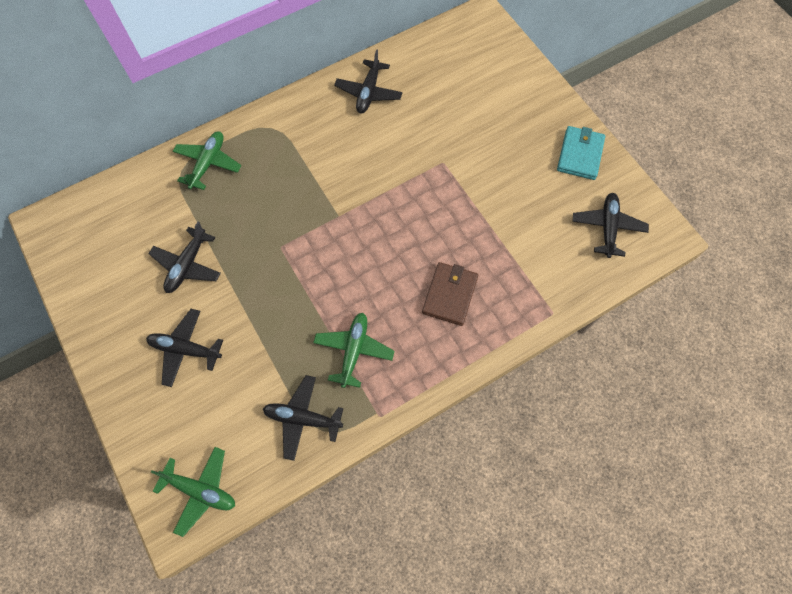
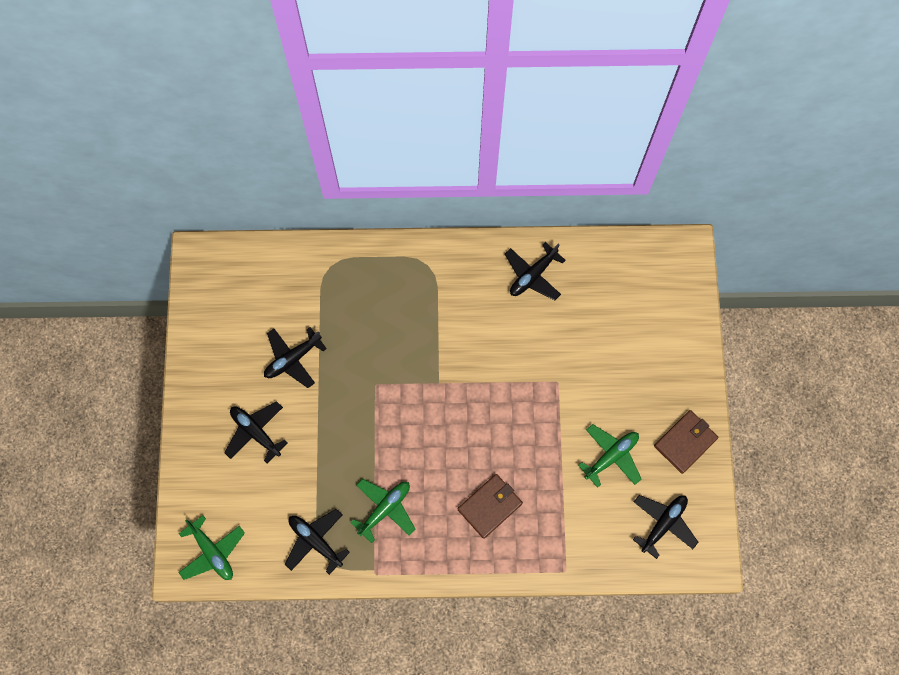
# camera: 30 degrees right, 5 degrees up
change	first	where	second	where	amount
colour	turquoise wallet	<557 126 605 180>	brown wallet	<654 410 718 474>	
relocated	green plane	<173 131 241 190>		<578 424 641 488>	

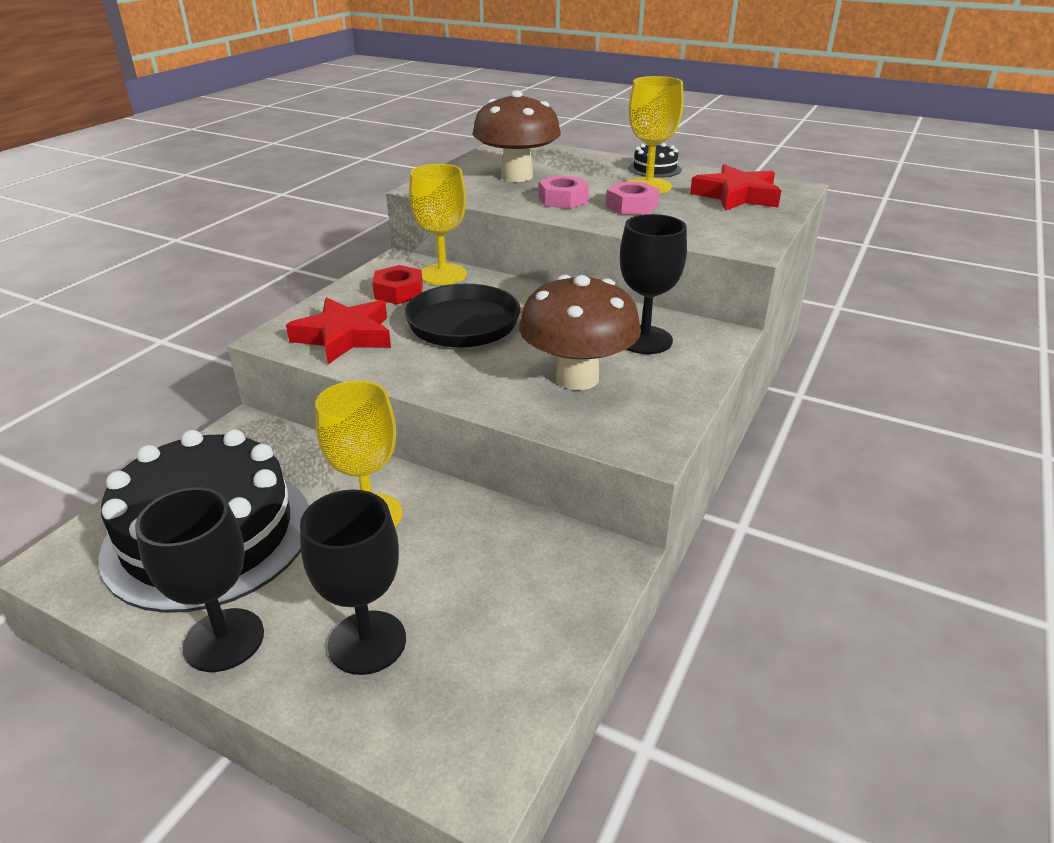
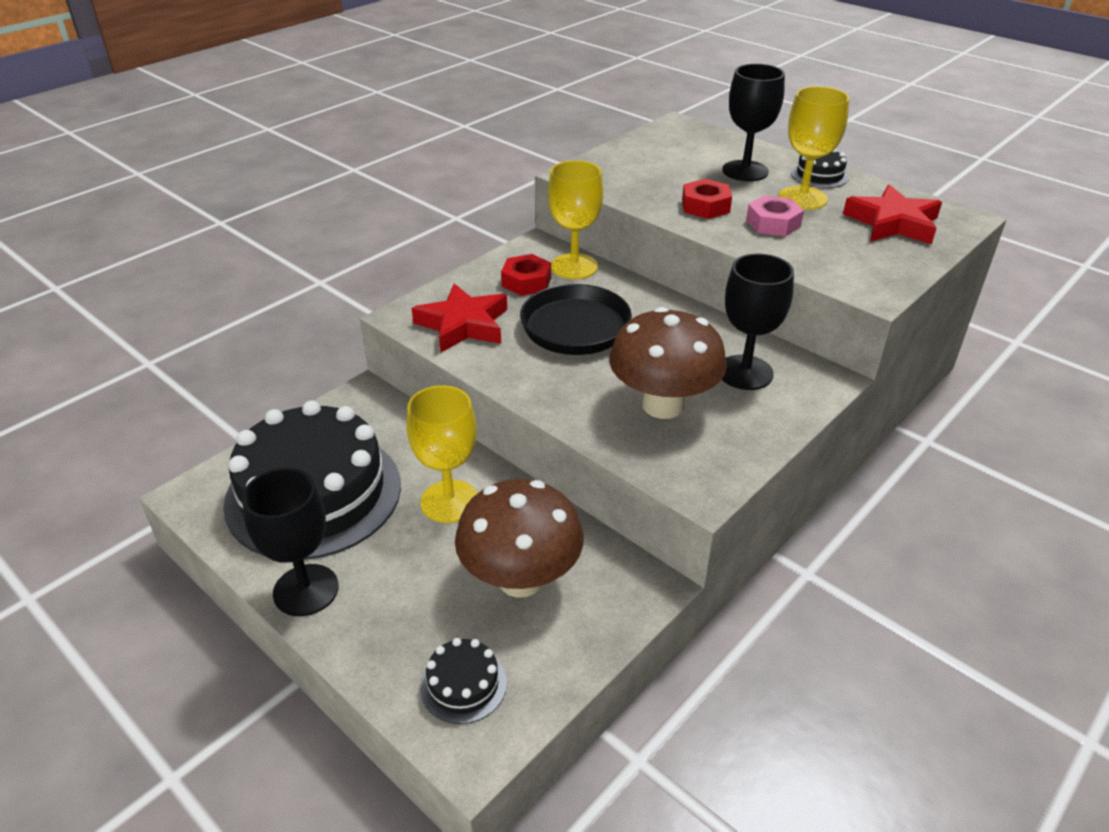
# camera: 15 degrees right, 5 degrees up
change	first	where	second	where	amount
relocated	brown mushroom	<472 90 561 182>		<455 479 584 598>	
colour	pink nut	<539 175 589 209>	red nut	<682 179 732 219>	
relocated	black goblet	<300 490 406 675>		<723 64 785 181>	
appeared			black cake	<420 638 507 724>	

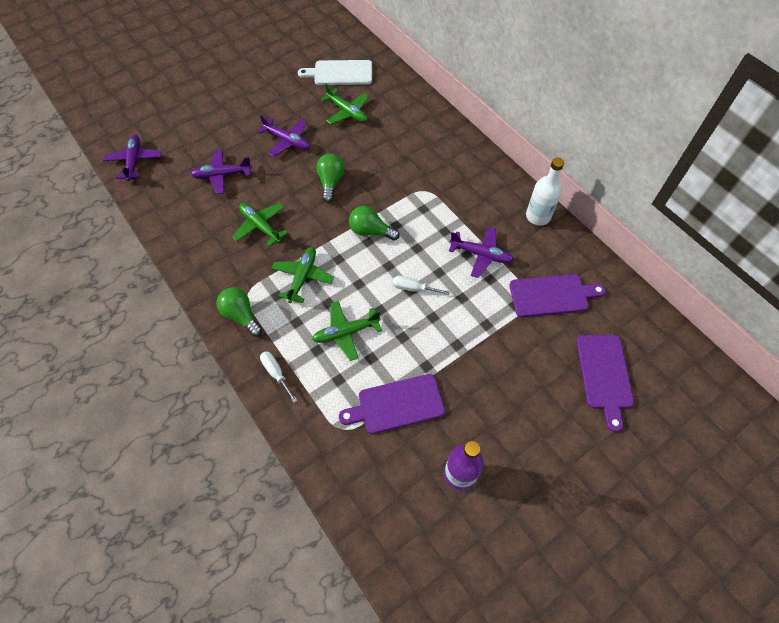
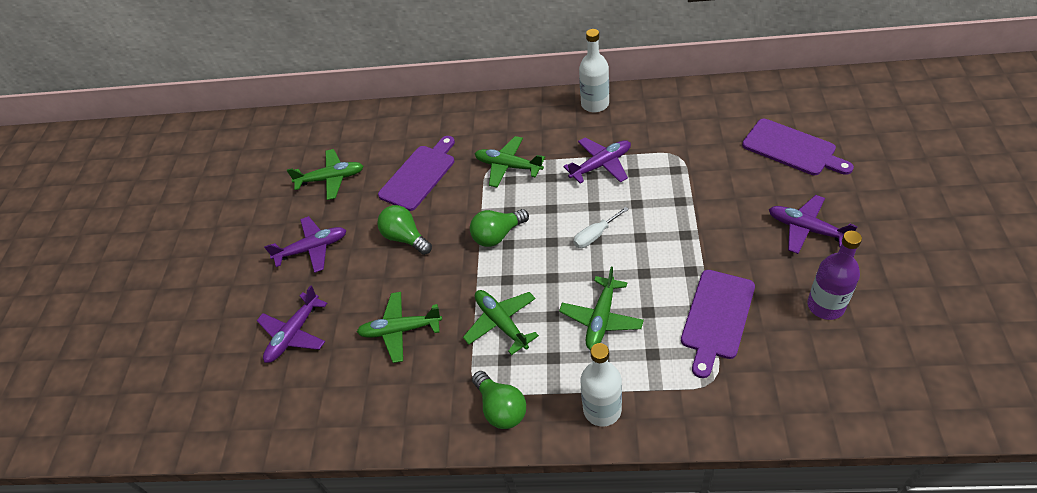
# camera: 45 degrees left, 10 degrees down
change	first	where	second	where	amount
missing	white cutting board	<298 60 372 85>			
relocated	purple plane	<103 134 162 181>		<769 195 858 254>	
relocated	purple cutting board	<509 274 606 317>		<378 136 455 211>	
spun	green light bulb	<216 287 262 337>		<472 371 526 429>	120 degrees counterclockwise
exchanged	white screwdriver	<260 351 298 403>	white bottle	<580 343 622 426>	
appeared			green plane	<475 136 545 187>	

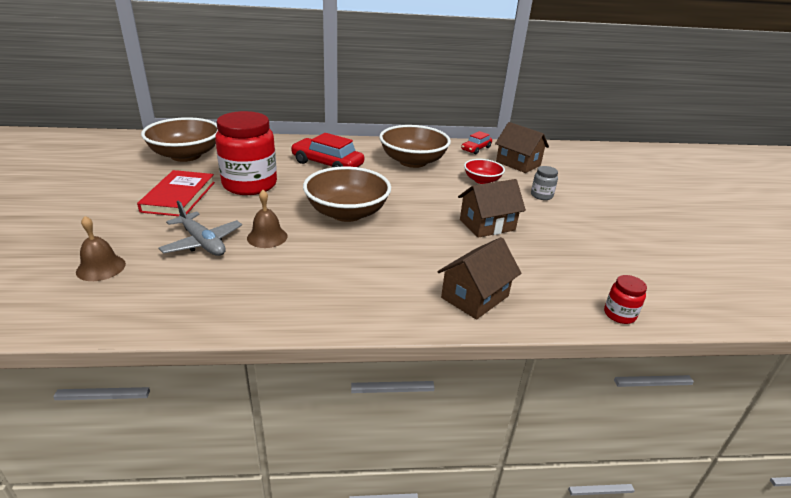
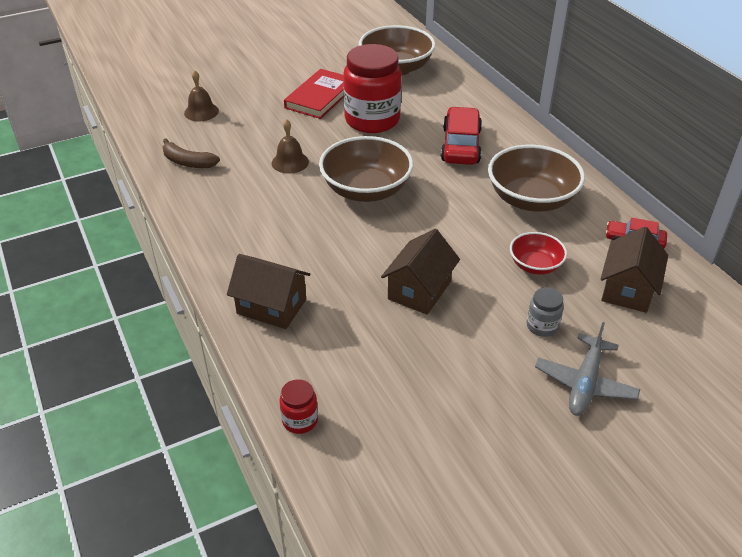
# camera: 70 degrees right, 10 degrees up
change	first	where	second	where	amount
spun	red book	<137 170 215 216>		<284 69 344 119>	45 degrees counterclockwise
spun	brown house	<458 179 526 238>		<381 229 460 315>	75 degrees clockwise
relocated	grey plane	<159 200 242 256>		<535 322 640 416>	
appeared			brown banana	<162 138 220 168>	

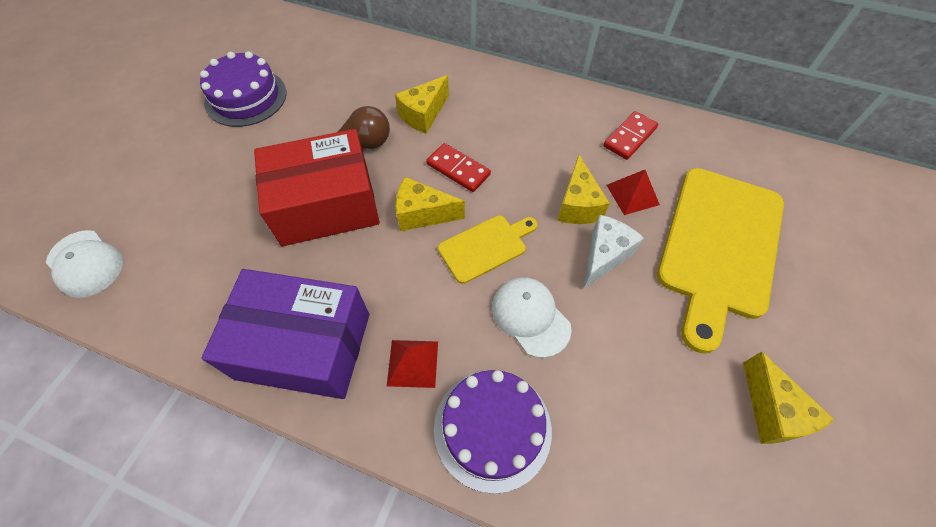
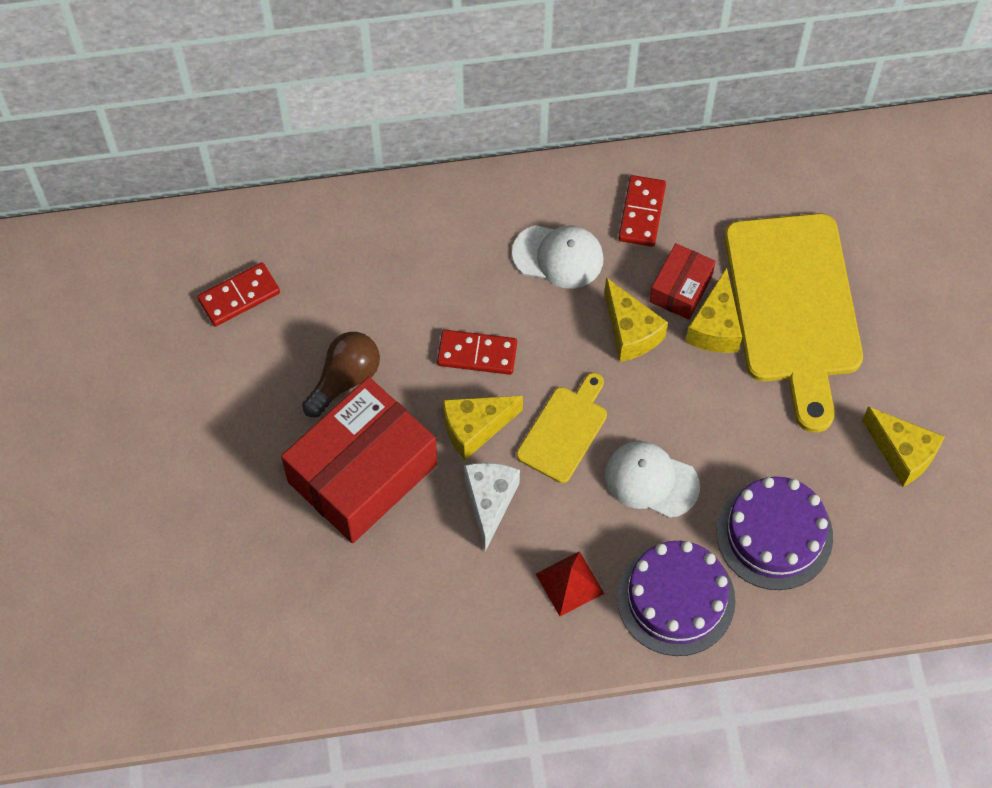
# camera: 30 degrees left, 5 degrees up
change	first	where	second	where	amount
relocated	purple cake	<200 51 287 127>		<717 477 833 590>	
relocated	yellow cheese	<395 75 449 134>		<685 268 742 353>	
exchanged	red pyramid	<606 170 660 215>	red box	<649 243 716 320>	
relocated	white cheese	<583 215 644 289>		<464 462 520 552>	
relocated	white cap	<46 230 123 298>		<512 225 604 289>	
missing	purple box	<202 269 369 399>			
appeared			red domino	<197 263 280 326>	

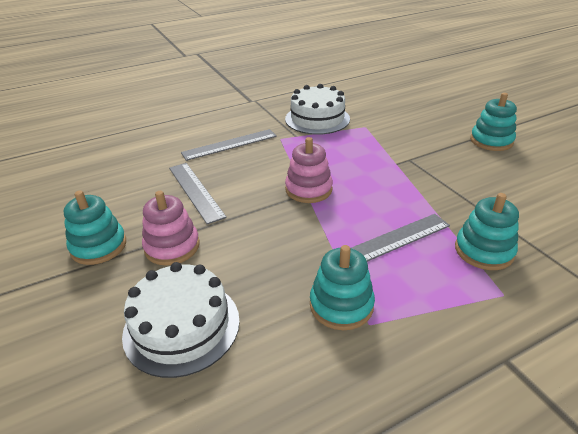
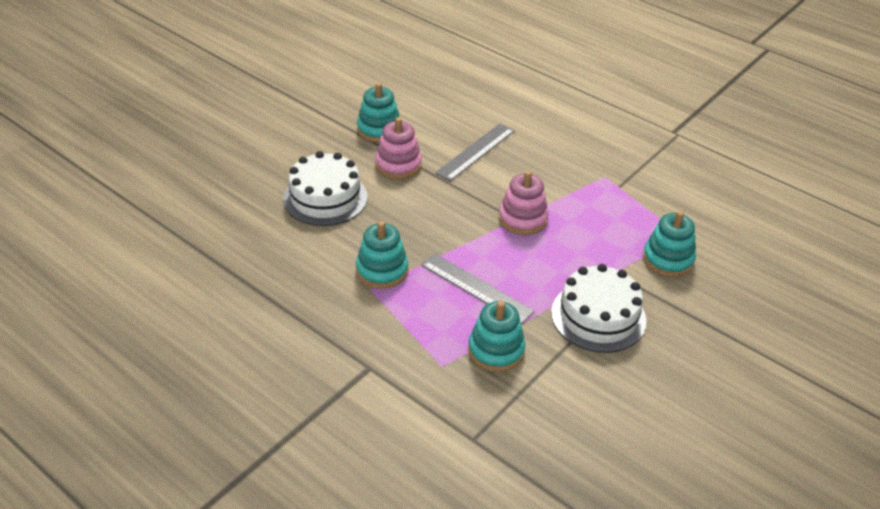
# camera: 65 degrees right, 5 degrees up
change	first	where	second	where	amount
relocated	white cake	<285 84 350 135>		<551 264 646 353>	
relocated	turquoise stacking toy	<470 93 517 151>		<643 211 696 277>	
missing	grey ruler	<181 129 277 161>			

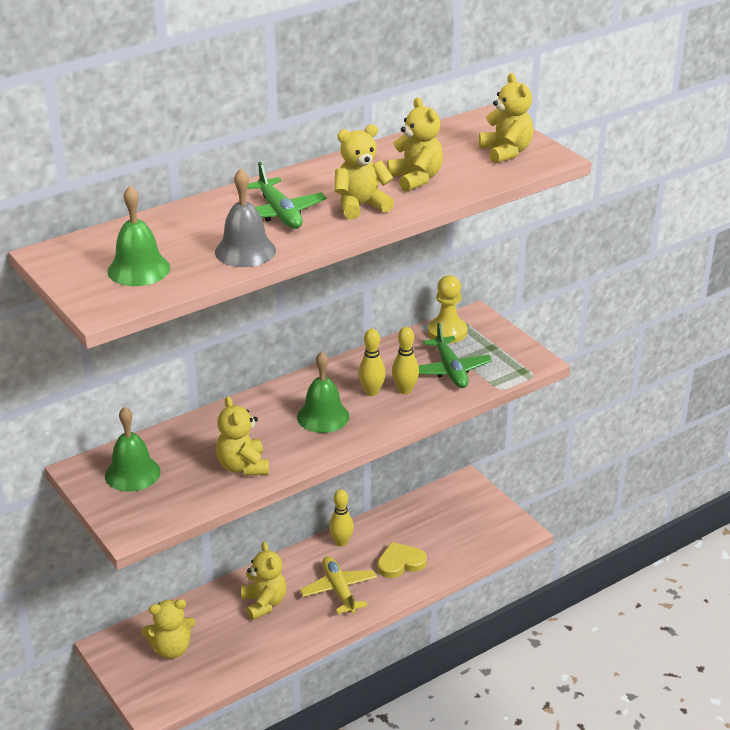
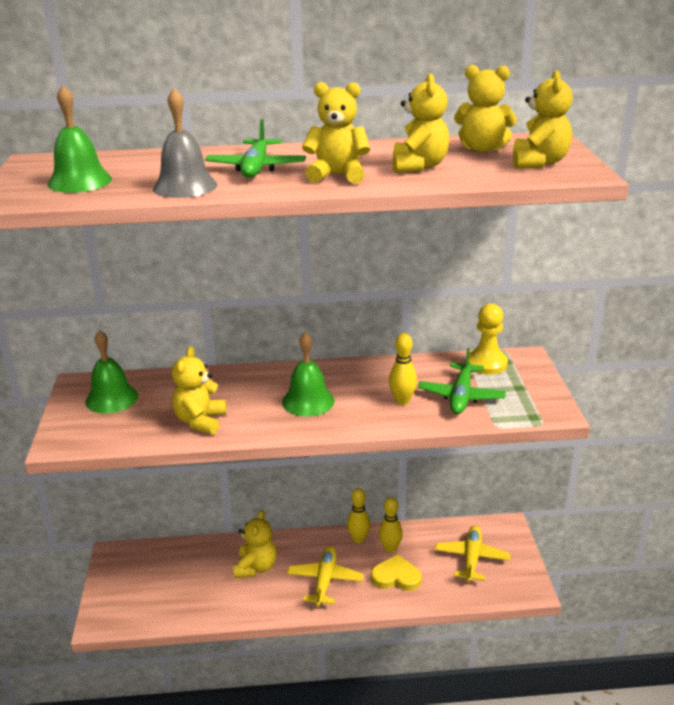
# camera: 30 degrees right, 5 degrees down
change	first	where	second	where	amount
relocated	yellow bowling pin	<358 329 386 396>		<379 497 403 553>	
relocated	yellow teddy bear	<142 599 195 659>		<454 65 517 152>	
appeared			yellow plane	<435 525 510 582>	

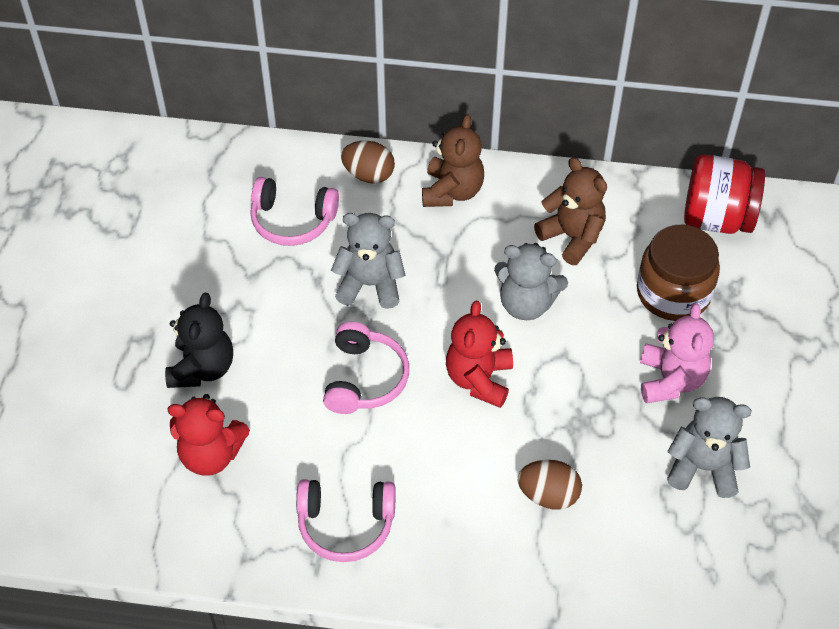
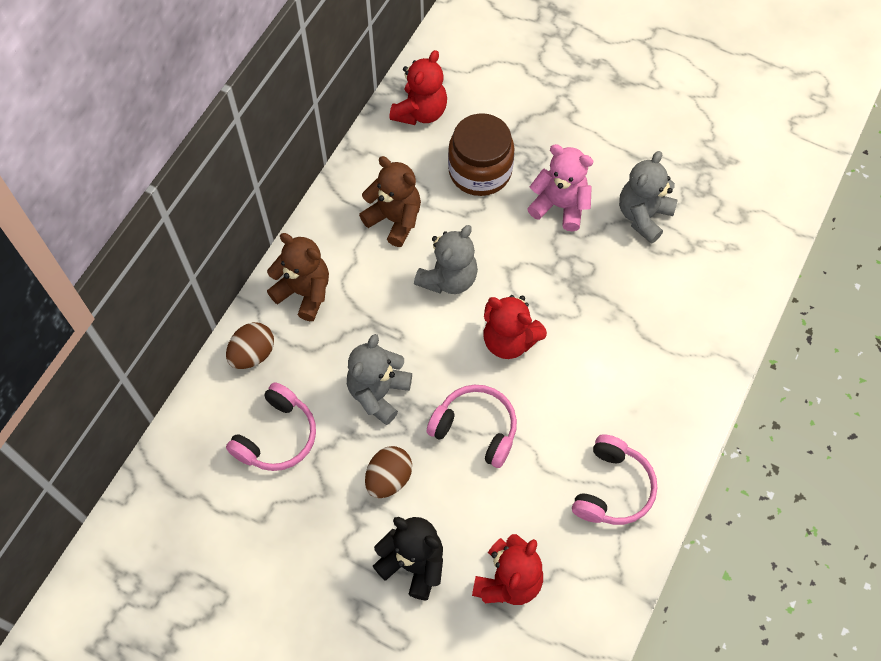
# camera: 70 degrees left, 10 degrees up
change	first	where	second	where	amount
exchanged	red jar	<684 154 765 234>	red teddy bear	<389 50 447 125>	
spun	brown teddy bear	<534 157 607 265>		<359 156 421 247>	60 degrees clockwise
relocated	brown egg	<518 460 582 509>		<365 446 412 498>	

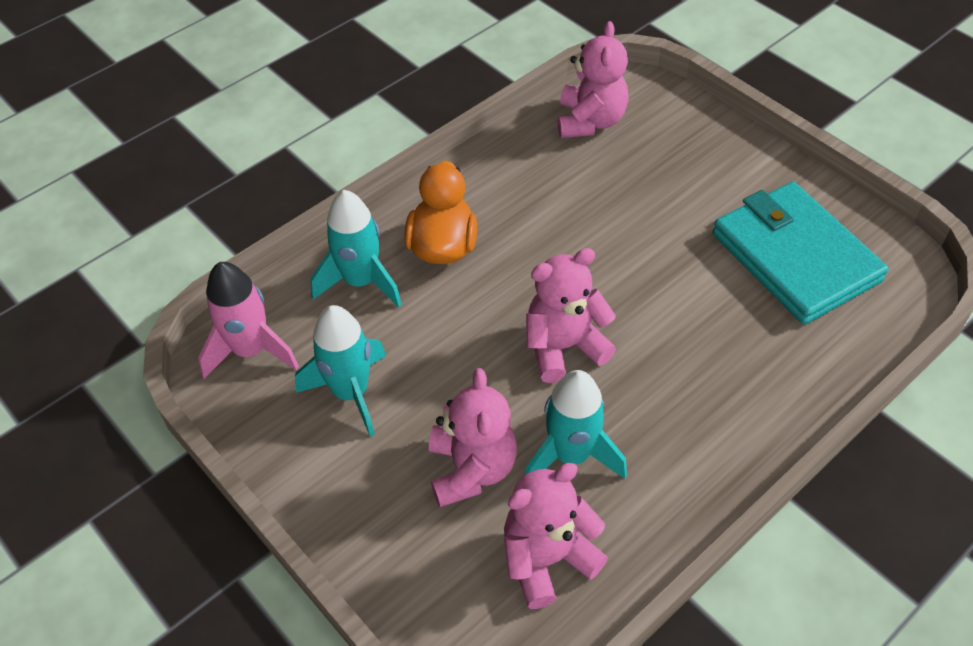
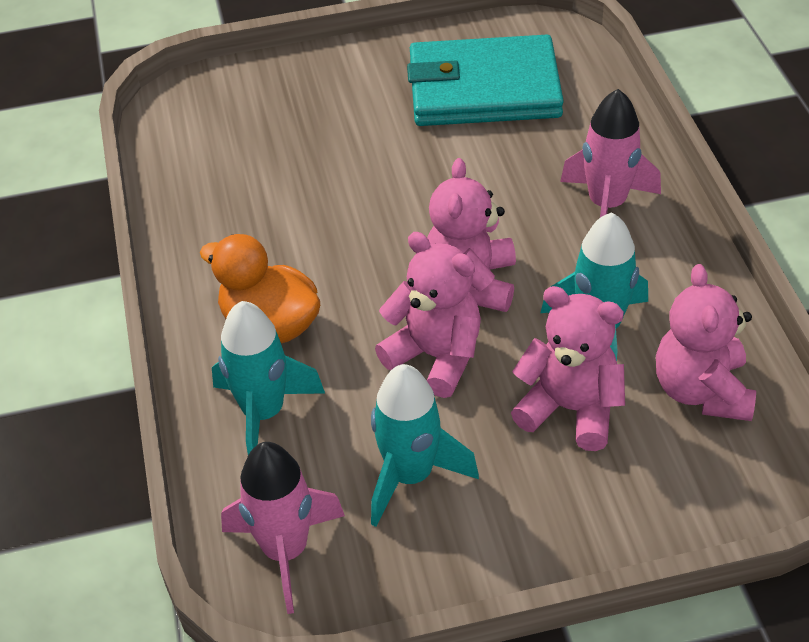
# camera: 60 degrees left, 5 degrees down
change	first	where	second	where	amount
relocated	pink teddy bear	<557 21 628 138>		<375 232 481 398>	
appeared			pink rocket	<560 89 661 218>	

